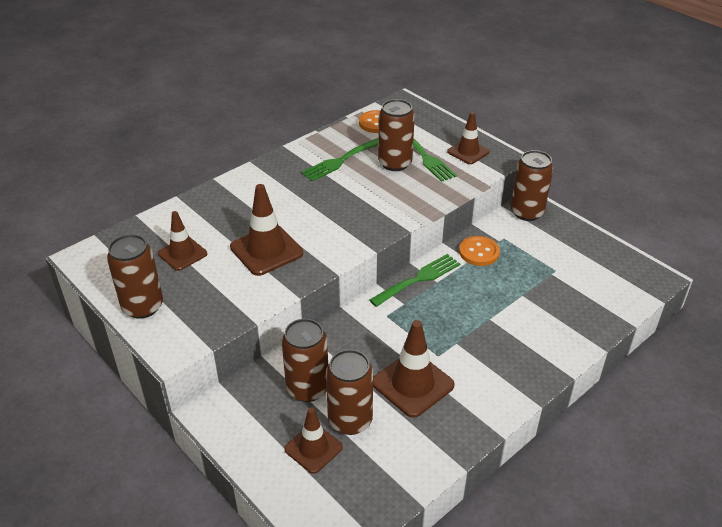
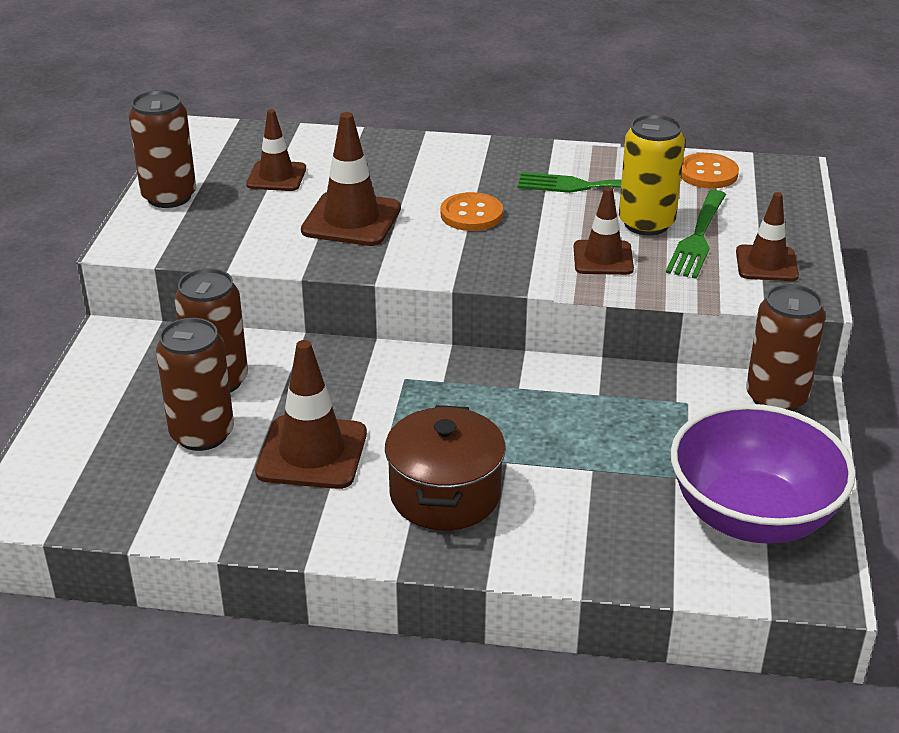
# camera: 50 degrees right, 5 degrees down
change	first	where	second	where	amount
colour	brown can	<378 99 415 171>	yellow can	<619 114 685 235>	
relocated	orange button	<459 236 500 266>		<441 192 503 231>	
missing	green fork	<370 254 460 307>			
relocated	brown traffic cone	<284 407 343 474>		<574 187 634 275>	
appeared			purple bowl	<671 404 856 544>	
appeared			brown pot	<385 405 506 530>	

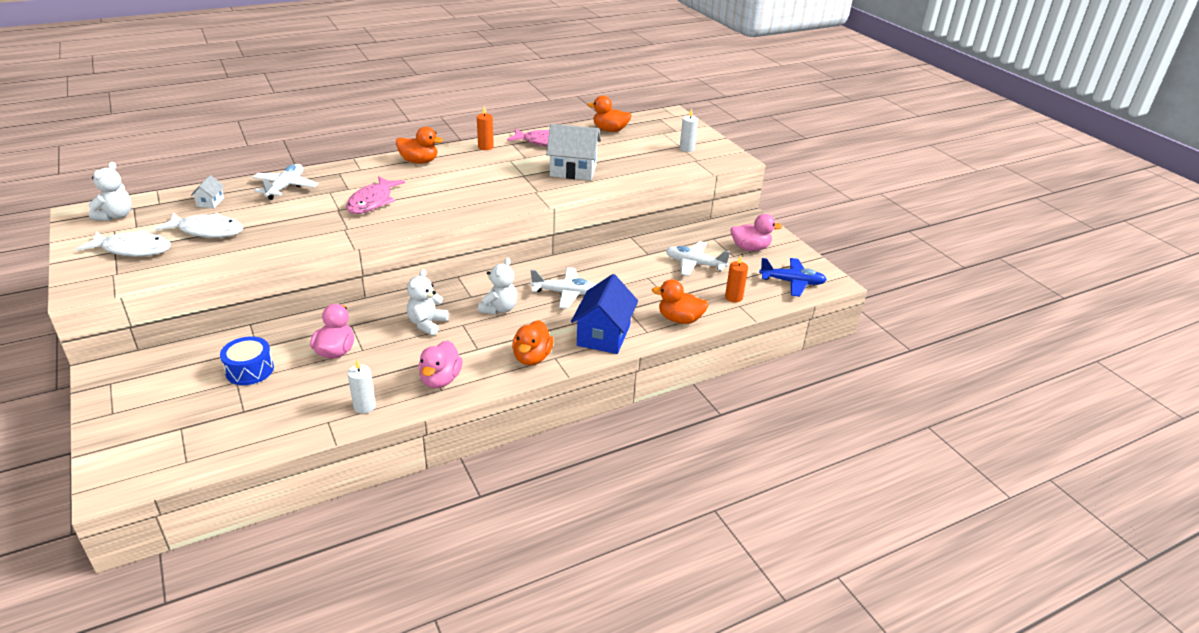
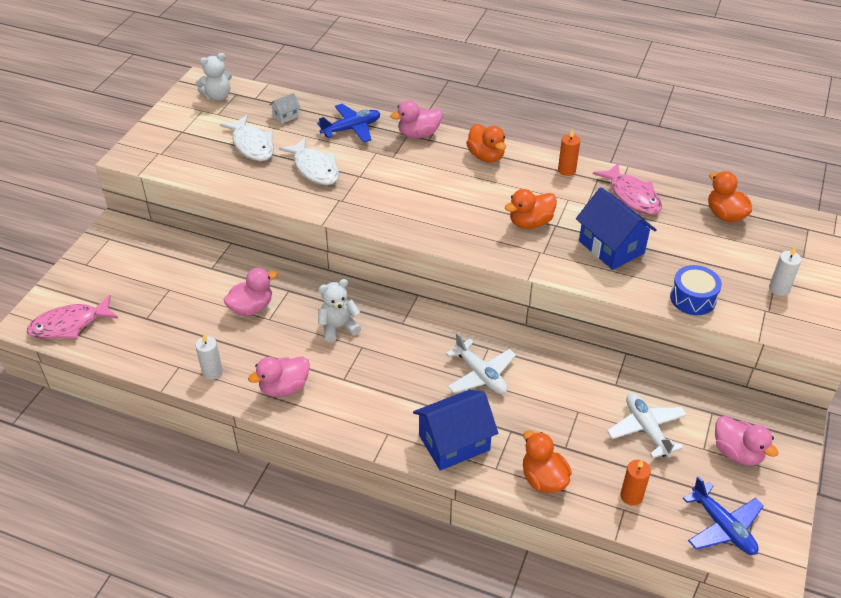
# camera: 50 degrees right, 10 degrees up
change	first	where	second	where	amount
colour	white house	<546 124 601 180>	blue house	<576 187 657 270>	
colour	white plane	<252 164 318 200>	blue plane	<317 104 380 143>	
relocated	pink fish	<346 176 405 214>		<27 295 118 339>	
relocated	white fish	<76 230 171 257>		<279 137 339 185>	
missing	white teddy bear	<478 258 517 315>			
relocated	orange duck	<512 320 554 365>		<505 189 557 229>	
relocated	blue drum	<220 336 274 385>		<670 265 722 315>	
appeared			pink duck	<390 100 442 138>	

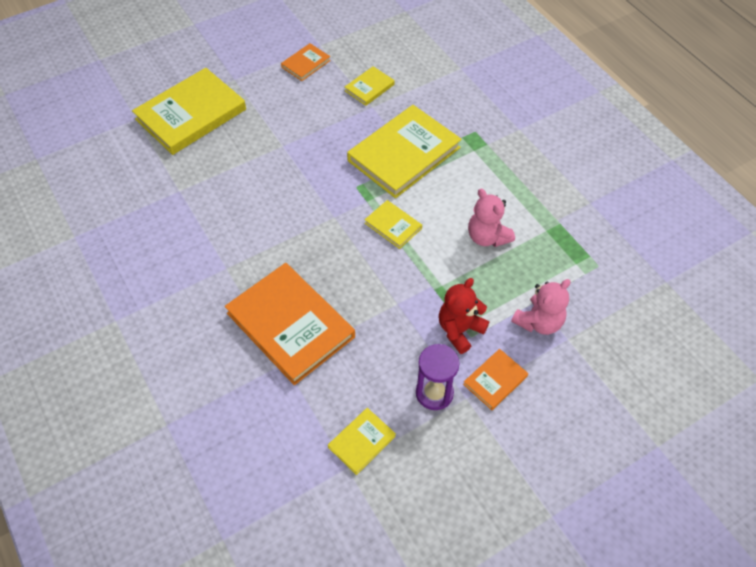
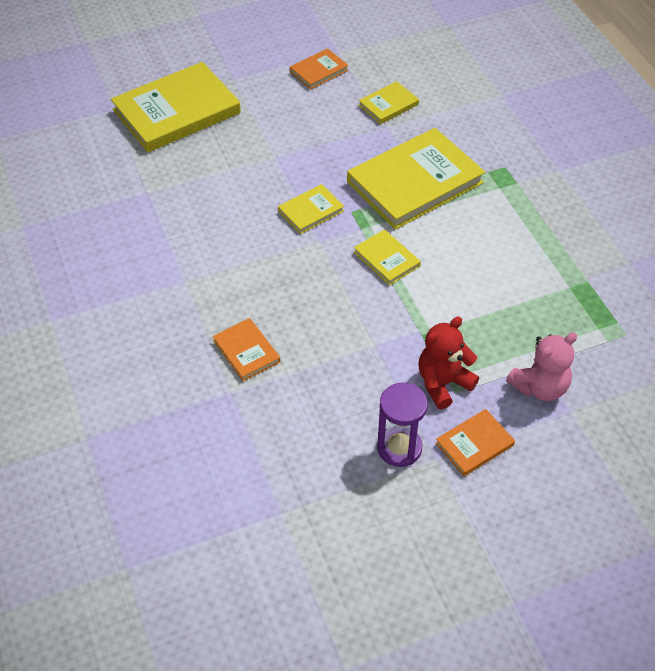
# camera: 10 degrees right, 5 degrees down
change	first	where	second	where	amount
missing	pink teddy bear	<468 189 515 247>			
size	orange book	<225 263 355 385>		<213 318 281 381>	x0.47
relocated	yellow book	<328 408 396 475>		<278 184 344 234>	

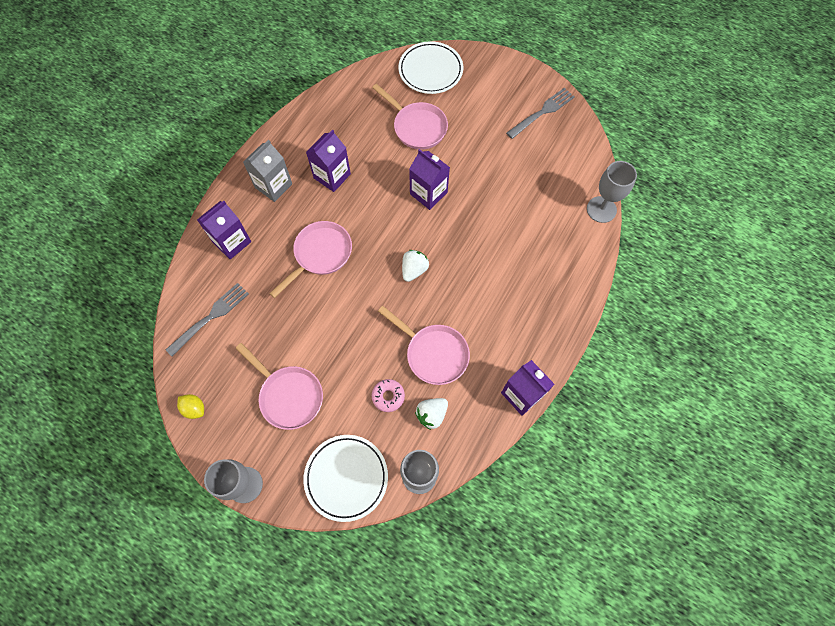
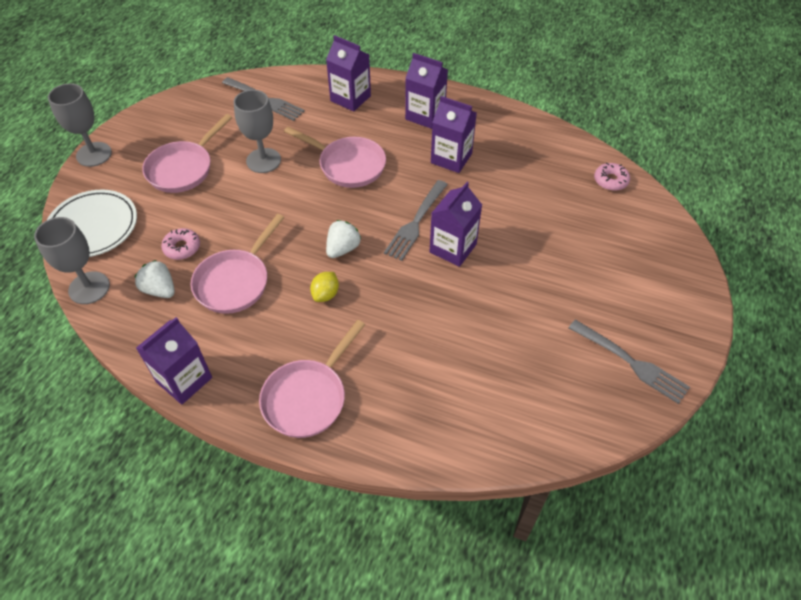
# camera: 80 degrees right, 15 degrees down
change	first	where	second	where	amount
missing	white plate	<398 41 463 94>			
relocated	pink pan	<372 84 448 150>		<259 320 365 438>	
colour	grey carton	<243 140 292 202>	purple carton	<405 53 448 129>	
relocated	grey goblet	<587 161 637 223>		<234 90 281 173>	
spun	white strawberry	<402 250 429 282>		<326 220 361 258>	75 degrees counterclockwise
relocated	yellow lemon	<177 394 204 419>		<310 272 339 302>	
appeared			pink donut	<594 163 630 191>	
appeared			grey fork	<384 180 448 261>	

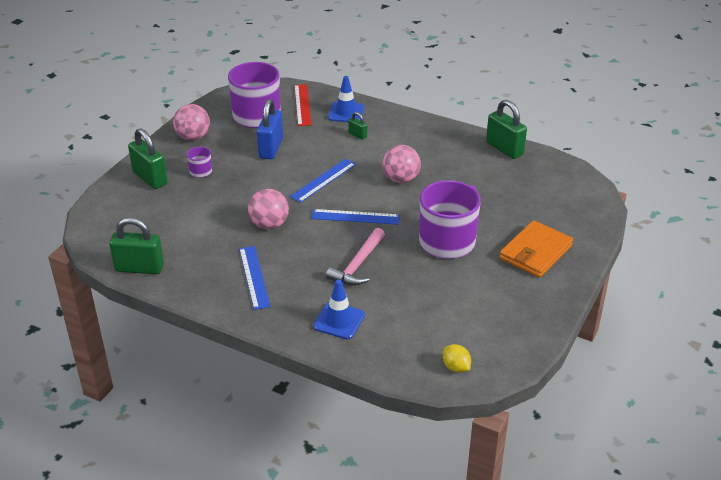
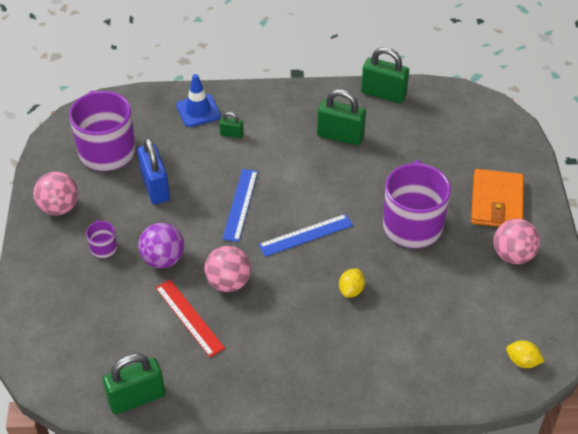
# camera: 30 degrees left, 10 degrees up
change	first	where	second	where	amount
relocated	red ruler	<294 84 311 126>		<155 280 225 357>	
relocated	green padlock	<128 128 168 189>		<317 89 366 145>	
relocated	pink ball	<382 145 421 183>		<493 219 540 264>	
exchanged	pink hammer	<326 228 385 285>	yellow lemon	<339 269 365 298>	
missing	blue ruler	<239 246 270 310>			
missing	blue traffic cone	<313 280 365 339>			
appeared			purple ball	<138 223 184 268>	

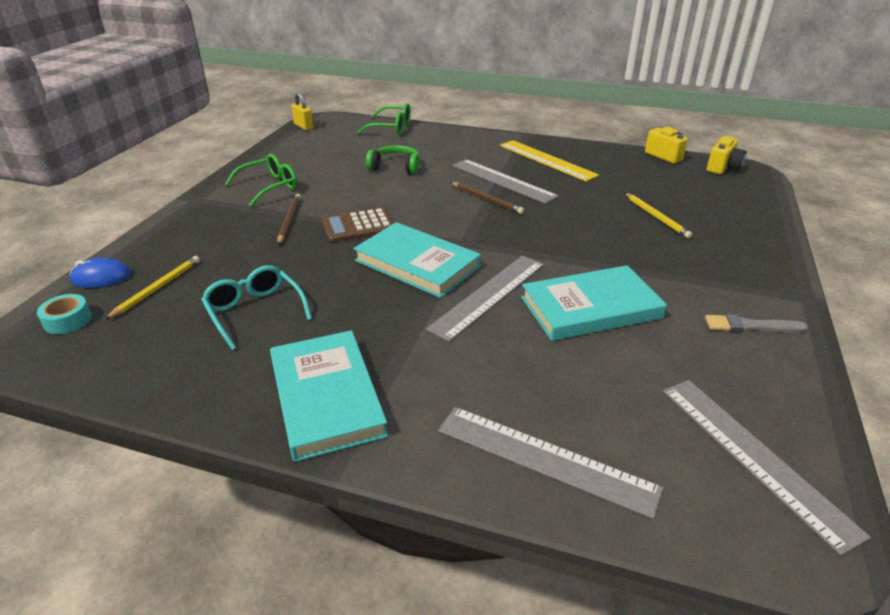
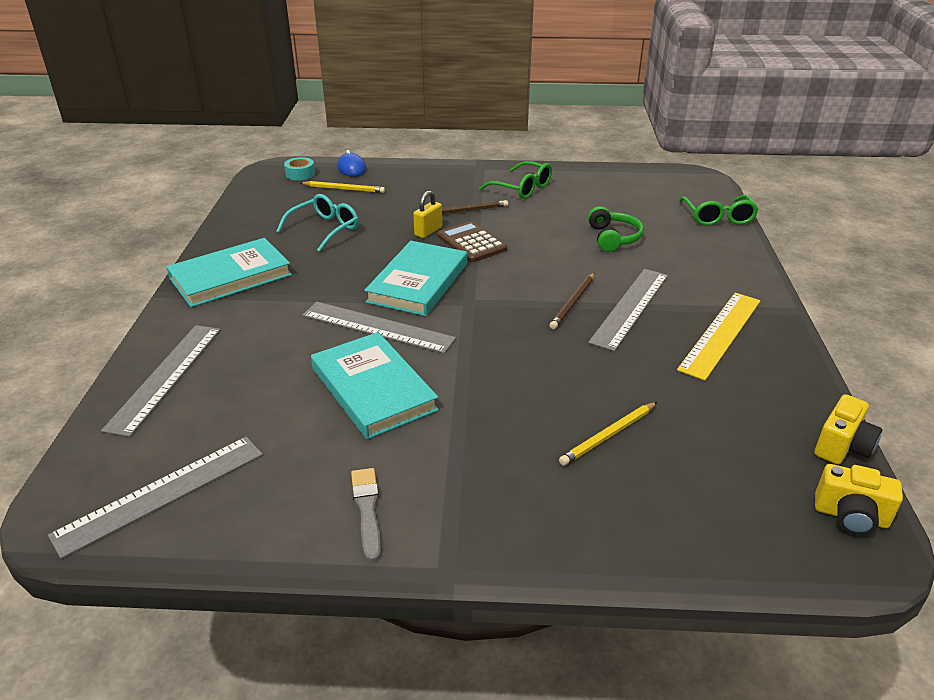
# camera: 75 degrees right, 0 degrees up
change	first	where	second	where	amount
relocated	yellow padlock	<291 93 313 130>		<413 191 442 238>	

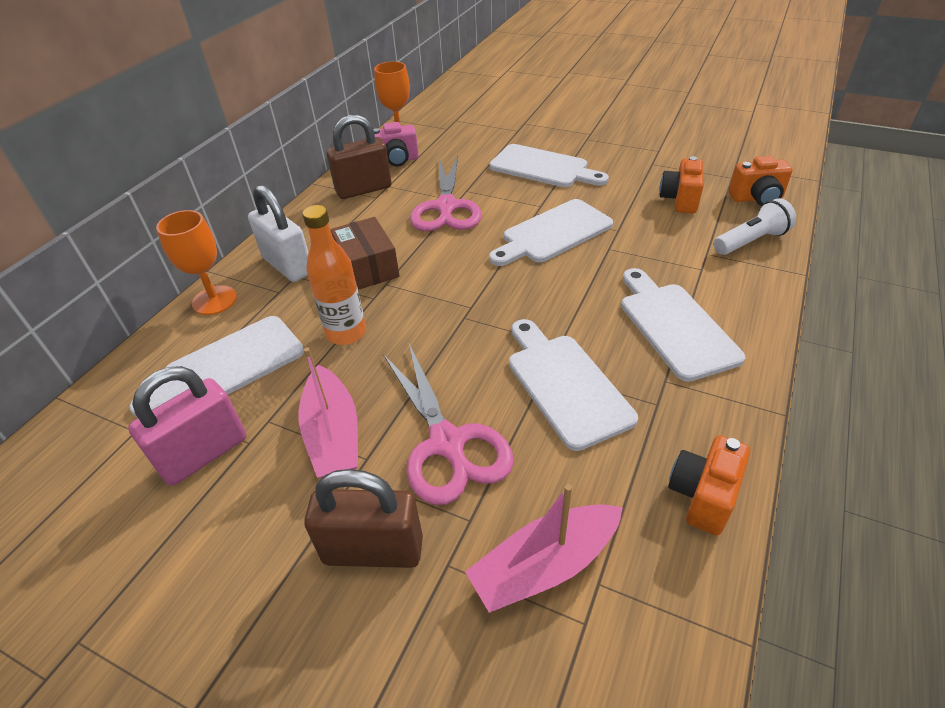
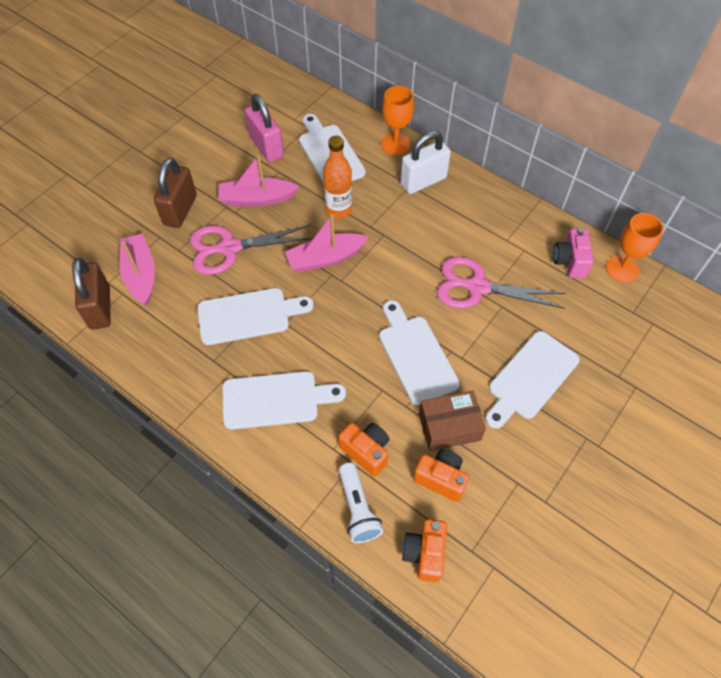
# camera: 100 degrees right, 15 degrees up
change	first	where	second	where	amount
relocated	brown padlock	<327 115 392 199>		<72 258 111 329>	
relocated	brown box	<330 217 400 290>		<419 391 486 451>	
relocated	orange camera	<668 435 750 535>		<338 423 390 477>	
appeared			pink boat	<285 214 369 272>	

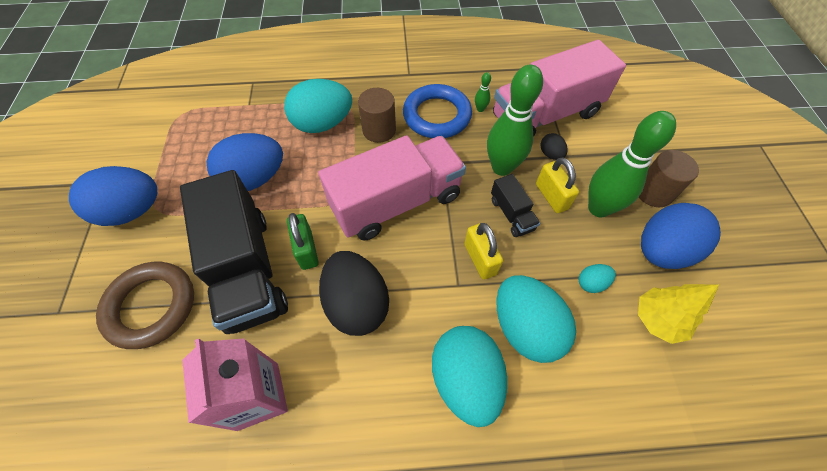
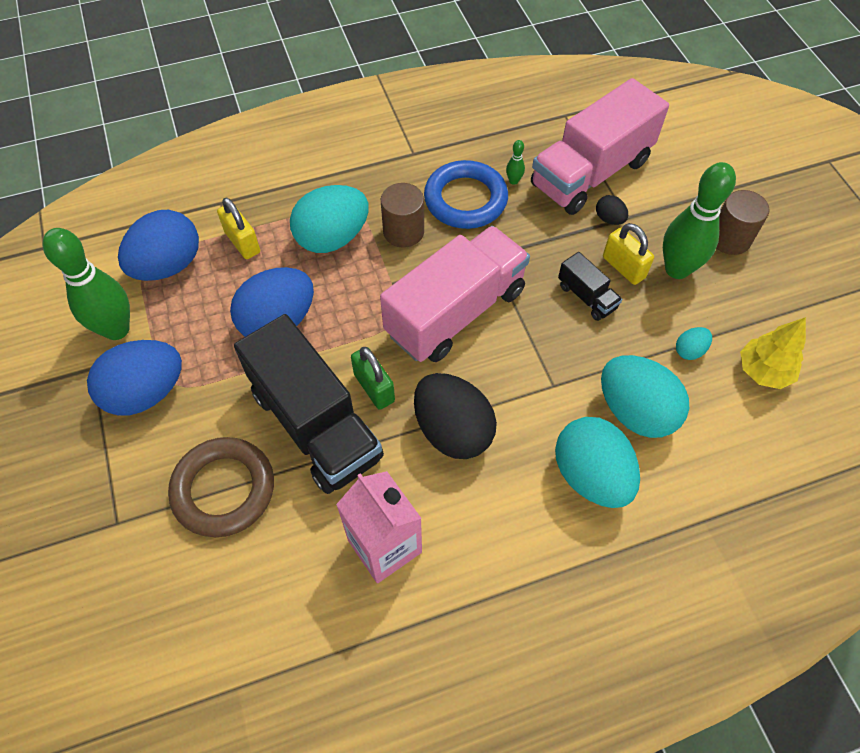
# camera: 15 degrees left, 0 degrees up
change	first	where	second	where	amount
relocated	green bowling pin	<487 65 543 176>		<42 228 130 340>	
relocated	blue egg	<641 203 721 269>		<118 210 199 281>	
relocated	yellow padlock	<464 223 503 280>		<217 197 260 259>	

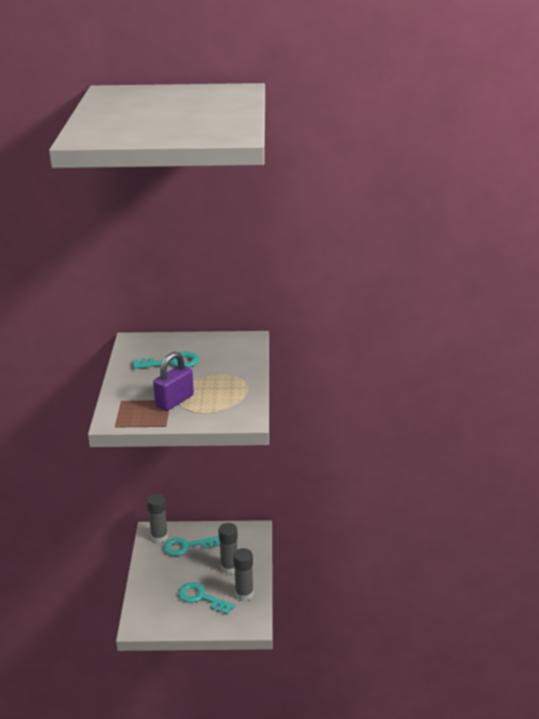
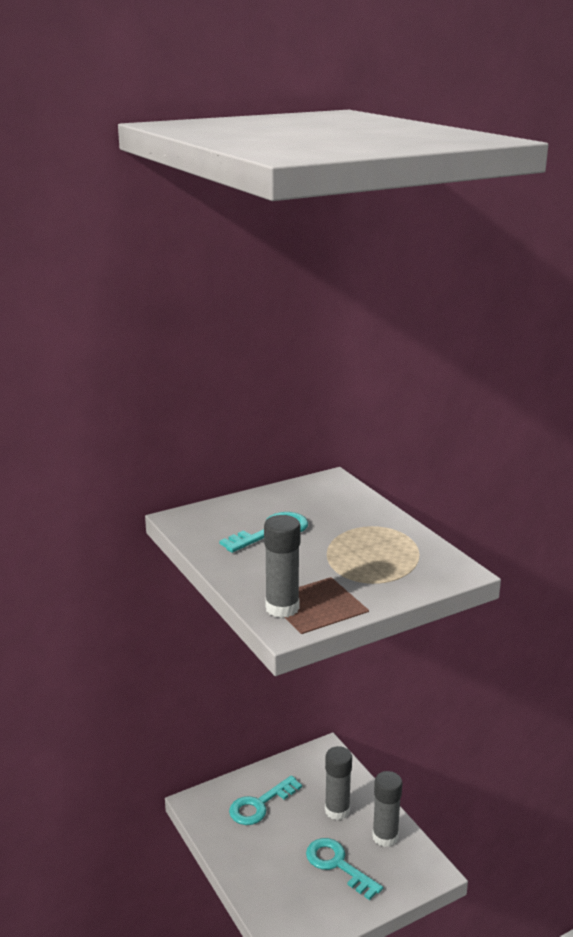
# camera: 30 degrees left, 5 degrees down
change	first	where	second	where	amount
missing	purple padlock	<153 352 194 411>			
relocated	grey glue stick	<147 494 168 543>		<264 515 300 618>	
spun	turquoise key	<178 582 235 615>		<306 838 383 900>	45 degrees clockwise

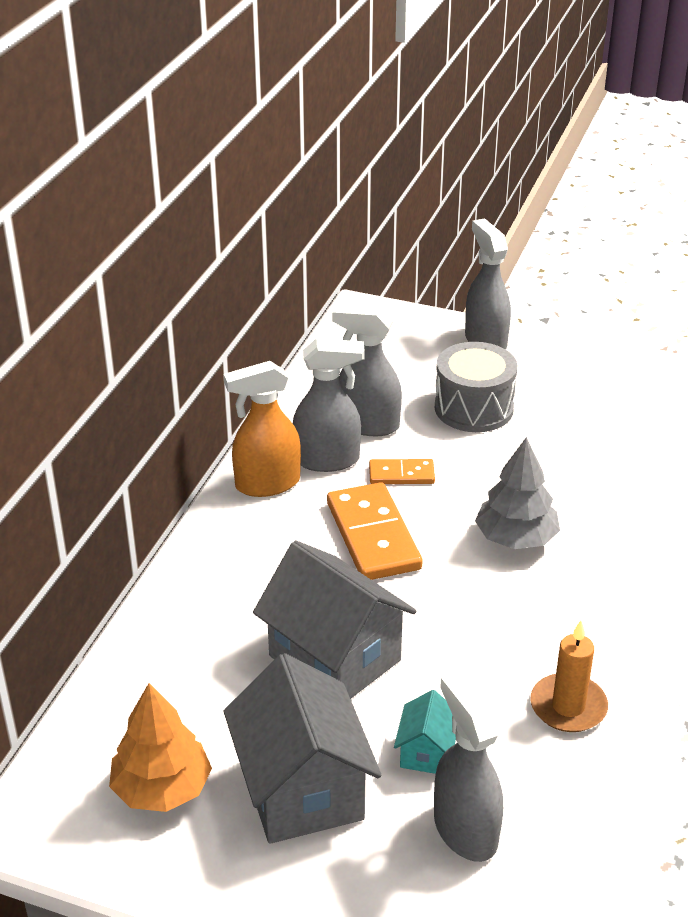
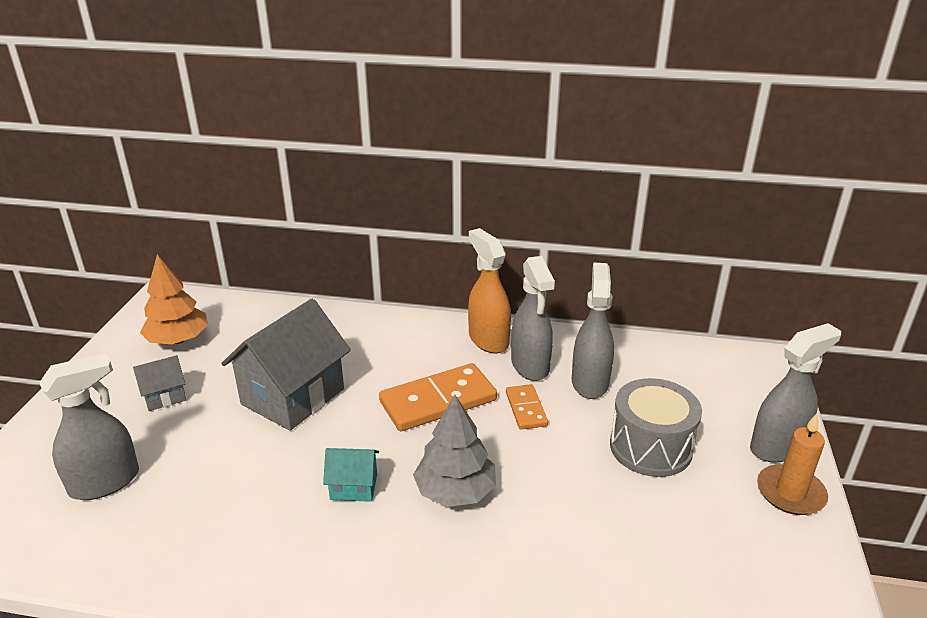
# camera: 80 degrees right, 5 degrees down
change	first	where	second	where	amount
relocated	orange candle	<530 621 608 732>		<757 413 828 515>	
size	grey house	<224 653 381 844>		<133 355 187 411>	x0.47
relocated	turquoise house	<394 690 456 774>		<323 448 379 502>	

